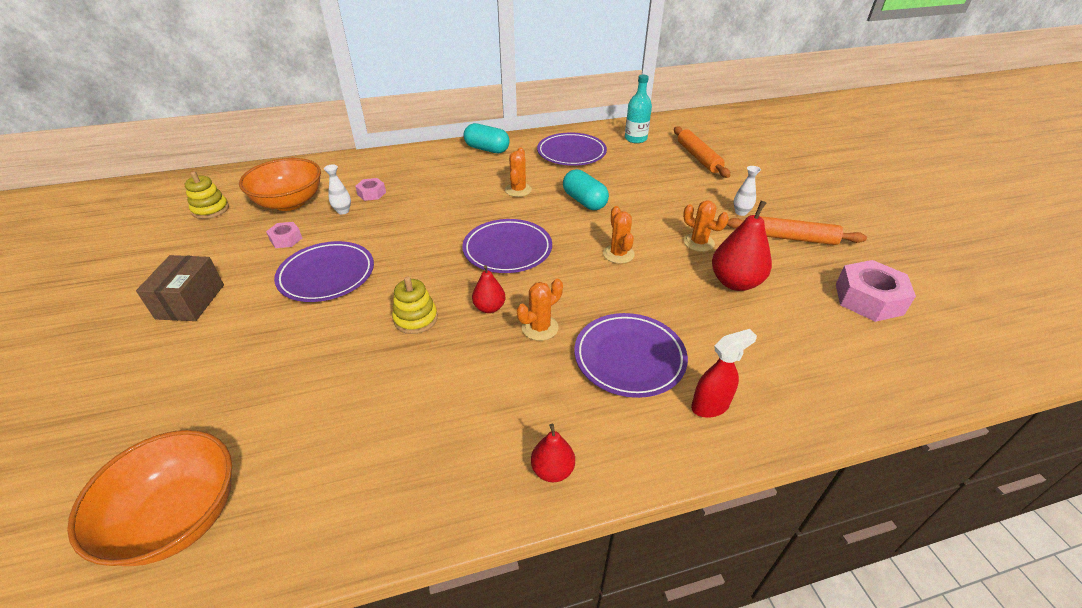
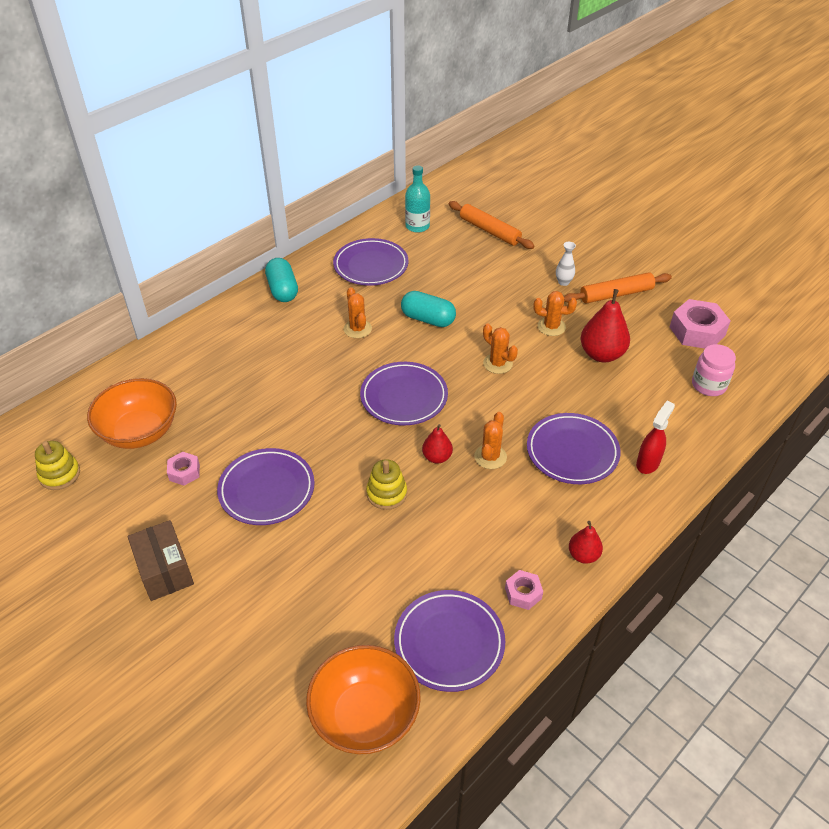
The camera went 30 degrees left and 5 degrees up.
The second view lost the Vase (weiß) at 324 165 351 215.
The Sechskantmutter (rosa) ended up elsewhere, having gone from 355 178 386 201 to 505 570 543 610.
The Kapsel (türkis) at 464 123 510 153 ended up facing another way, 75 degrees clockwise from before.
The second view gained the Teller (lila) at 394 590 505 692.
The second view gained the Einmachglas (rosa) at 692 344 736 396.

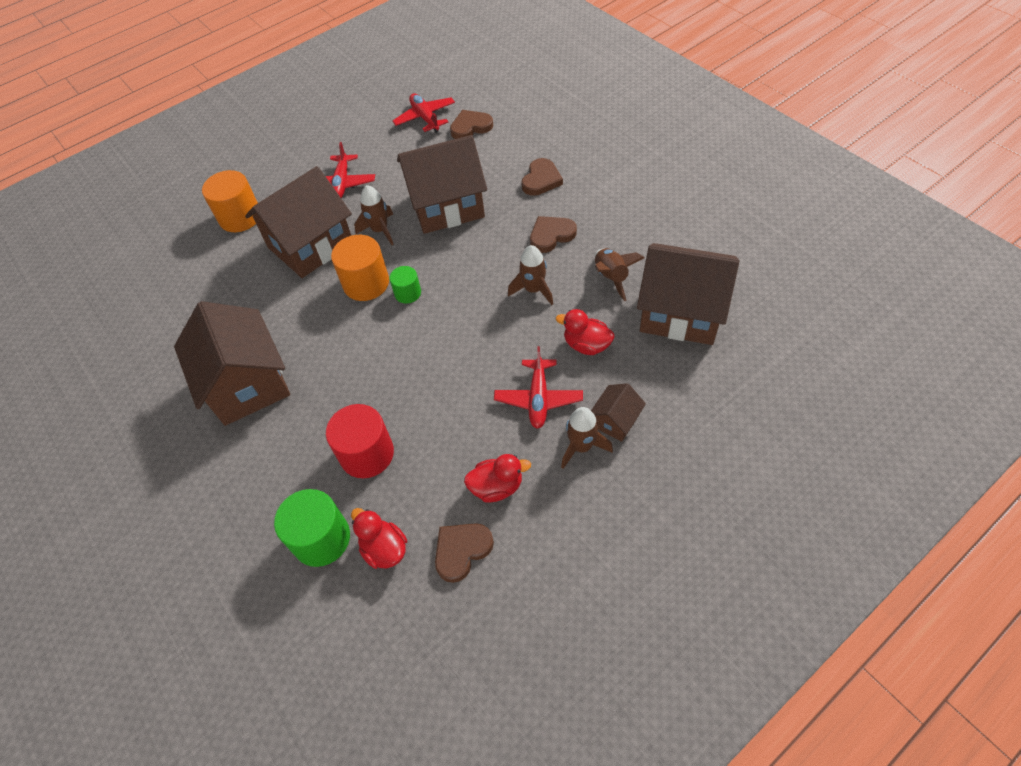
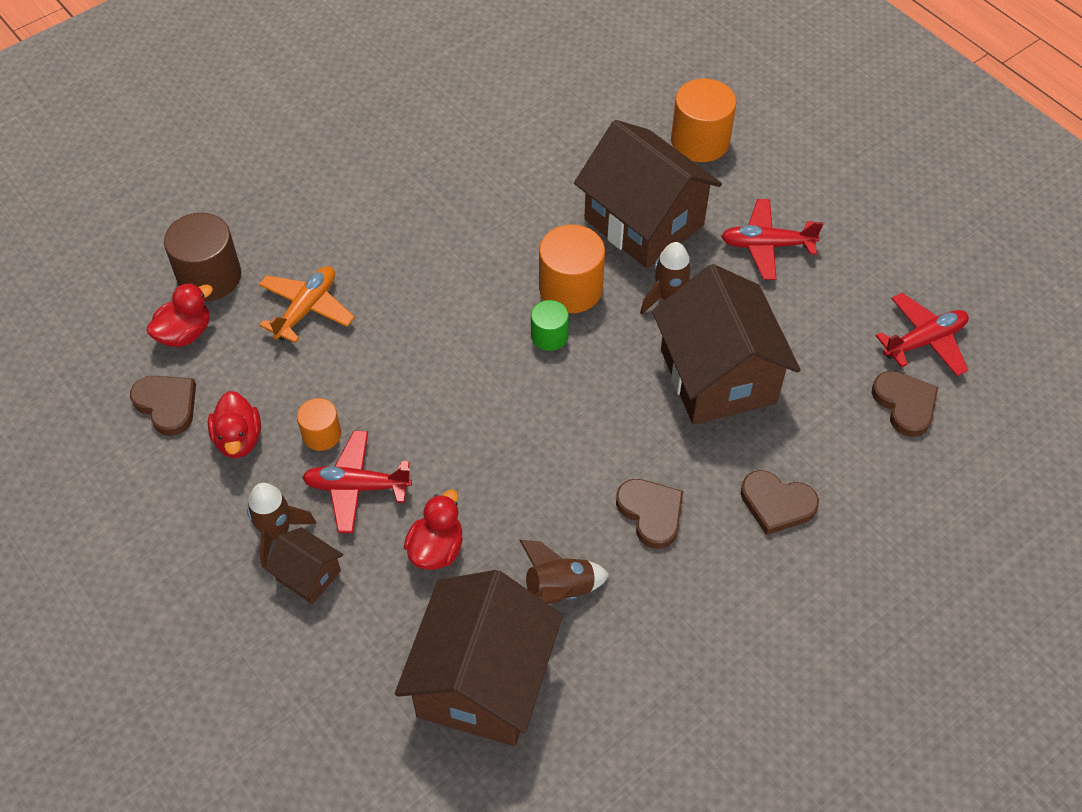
The camera went 85 degrees right and 0 degrees up.
The second view lost the Haus (braun) at 174 301 290 426.
What was the Vollzylinder (grün) at 274 489 350 567 turned into the Vollzylinder (braun) at 164 213 241 301.
Where the Vollzylinder (rot) stood at 326 404 394 478, the Flugzeug (orange) came to stand at 259 266 355 343.
The second view lost the Rakete (braun) at 508 245 553 305.
The second view gained the Vollzylinder (orange) at 297 398 341 451.

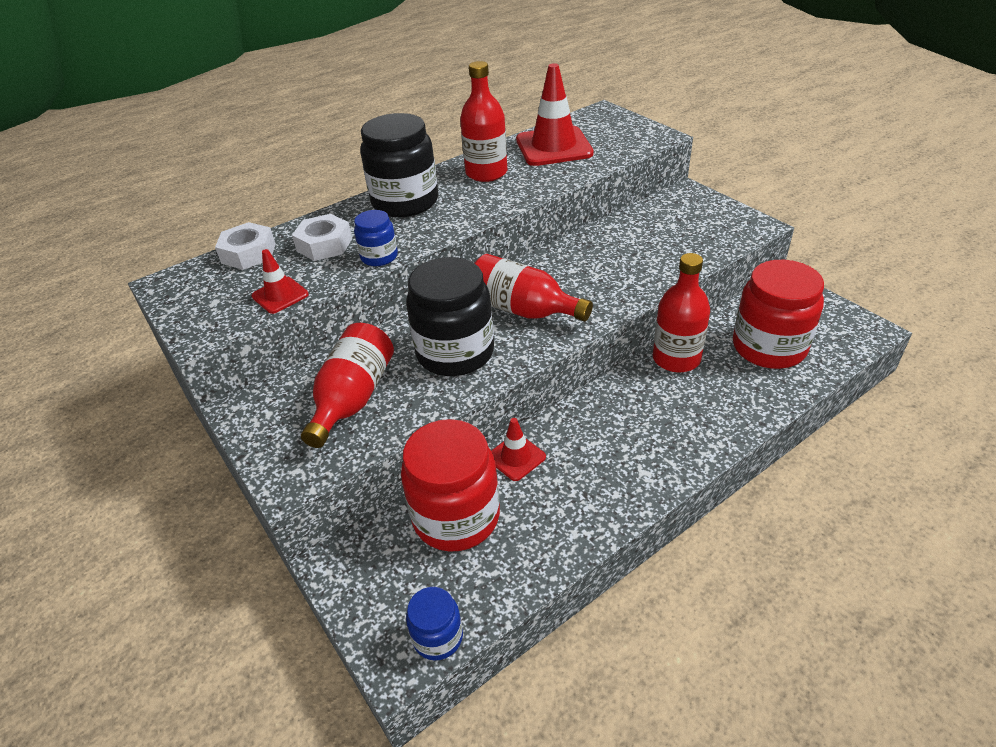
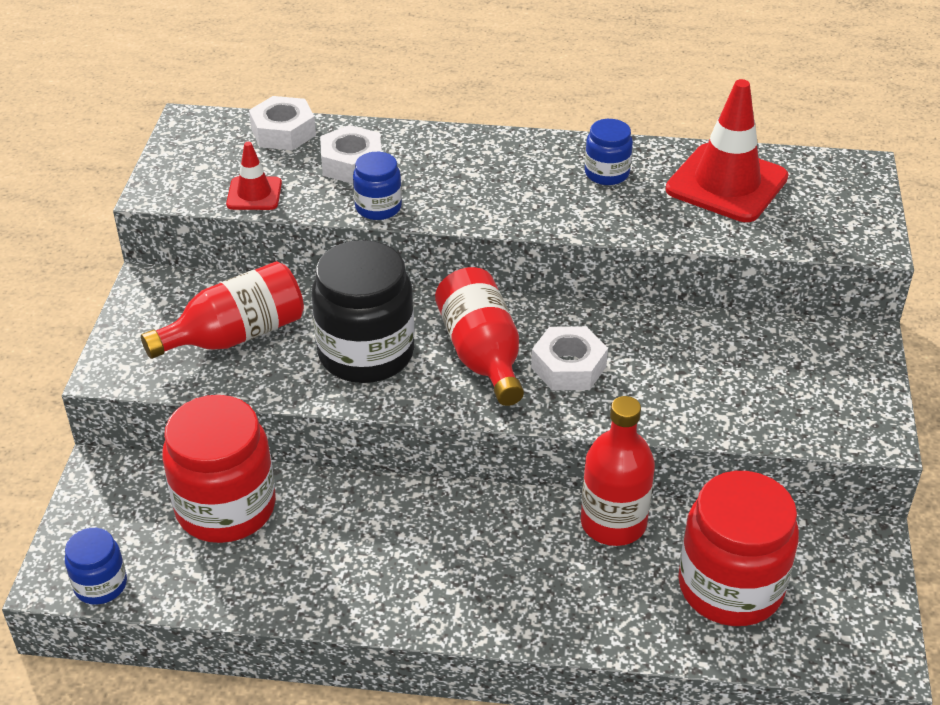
The camera went 40 degrees right and 0 degrees up.
The second view lost the Einmachglas (schwarz) at 360 113 438 217.
Where the Flasche (rot) stood at 460 61 507 182, the Einmachglas (blau) came to stand at 585 119 633 185.
The second view lost the Leitkegel (rot) at 491 418 546 481.
The second view gained the Sechskantmutter (weiß) at 531 326 608 390.

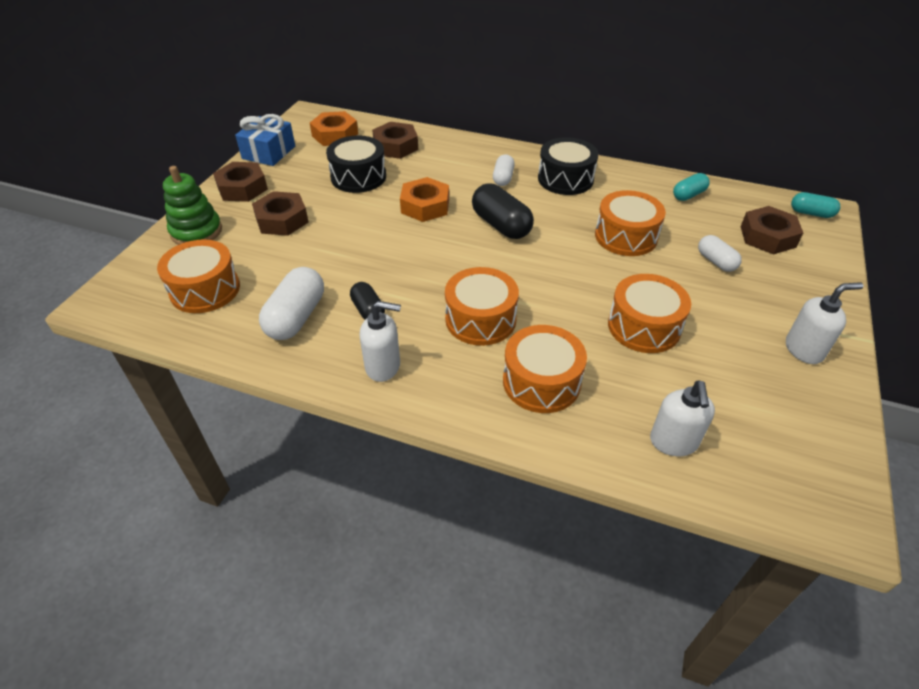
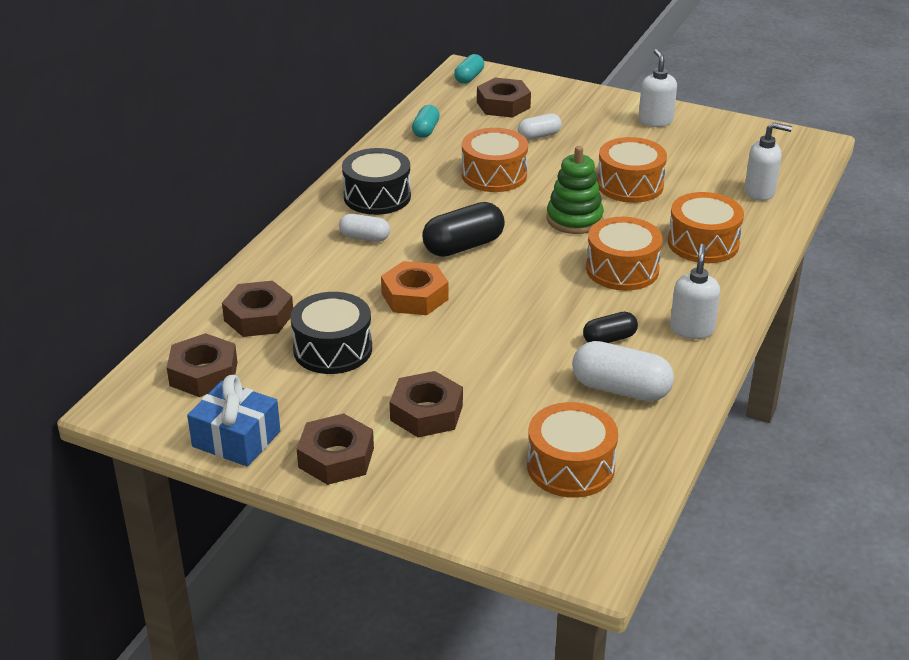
The camera went 85 degrees left and 10 degrees down.
The Stapelspielzeug (grün) ended up elsewhere, having gone from 163 166 222 245 to 546 146 604 234.
What was the Sechskantmutter (orange) at 310 111 358 146 turned into the Sechskantmutter (braun) at 167 333 237 397.
The Kapsel (türkis) at 673 173 710 201 ended up facing another way, 45 degrees clockwise from before.

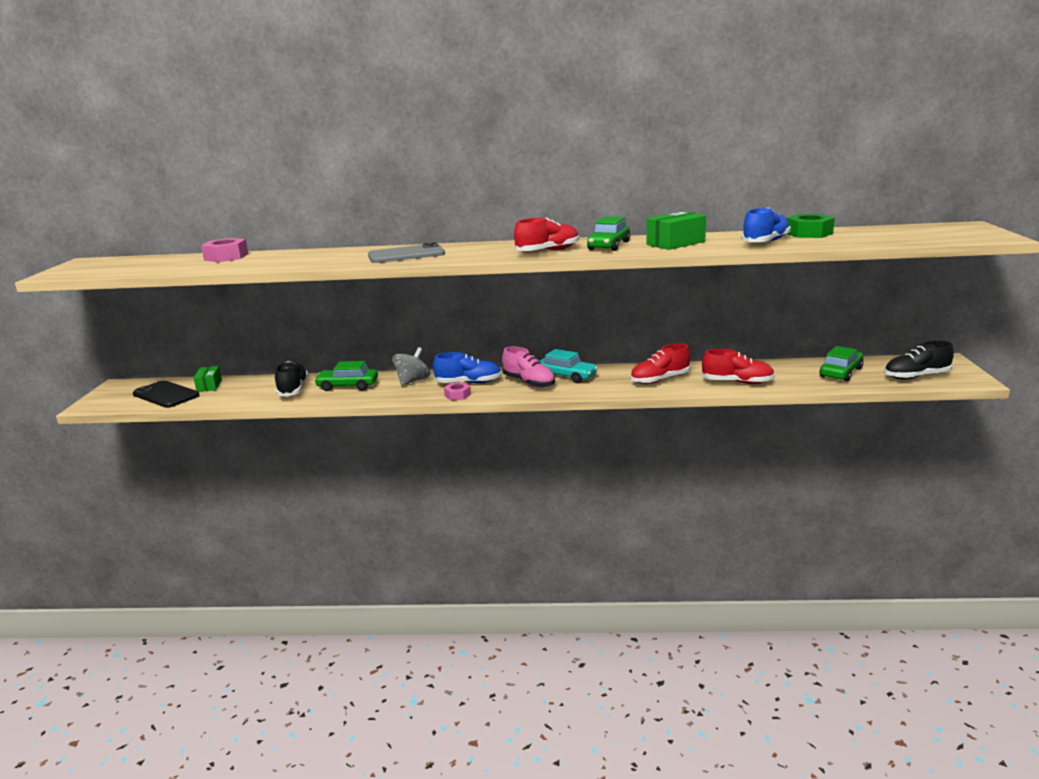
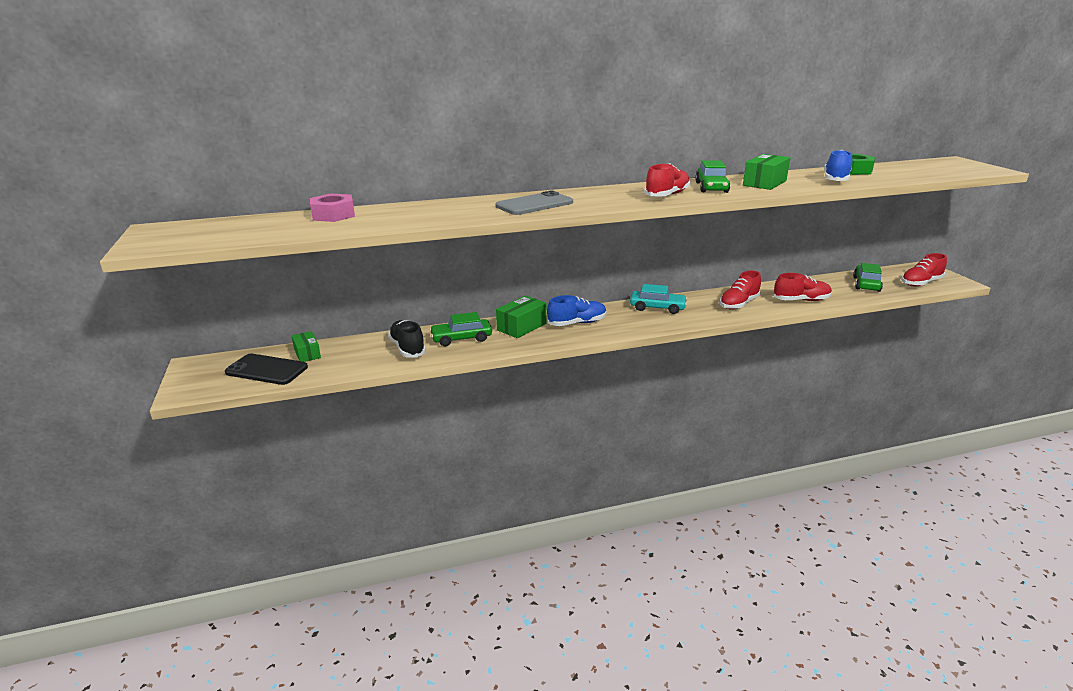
The camera went 20 degrees left and 5 degrees up.
Where the Kreisel (grau) stood at 392 347 430 386, the Schachtel (grün) came to stand at 496 296 546 338.
The second view lost the Sechskantmutter (rosa) at 444 382 471 400.
The second view lost the Schuh (rosa) at 502 346 555 388.
What was the Schuh (schwarz) at 884 341 954 379 turned into the Schuh (rot) at 901 253 947 286.

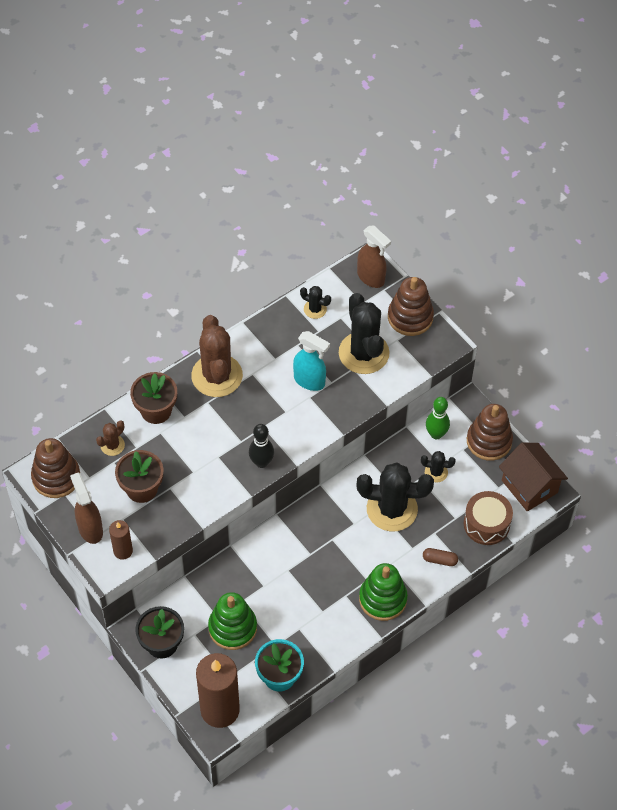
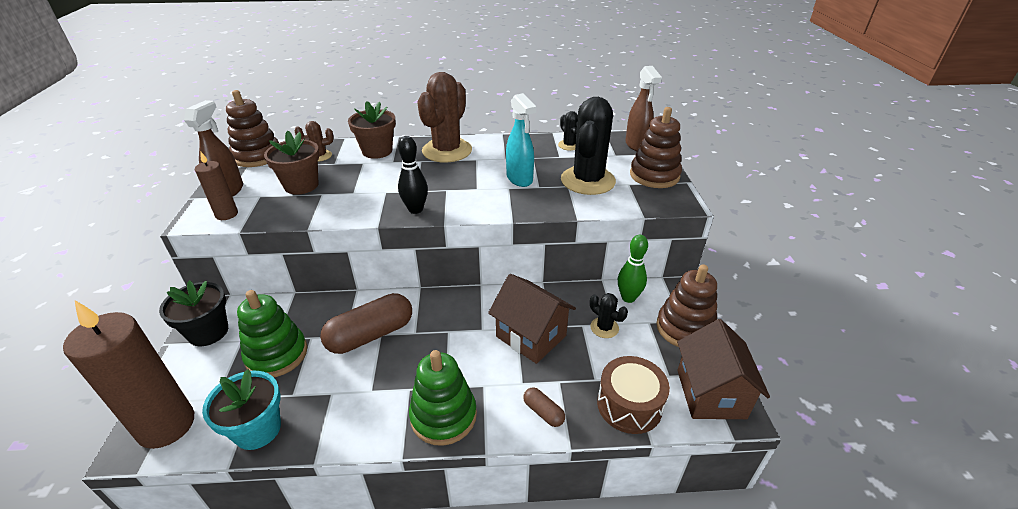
The camera went 35 degrees right and 20 degrees down.
Where the Kaktus (schwarz) stood at 357 462 434 532, the Haus (braun) came to stand at 488 274 576 364.
The second view gained the Kapsel (braun) at 320 293 412 354.

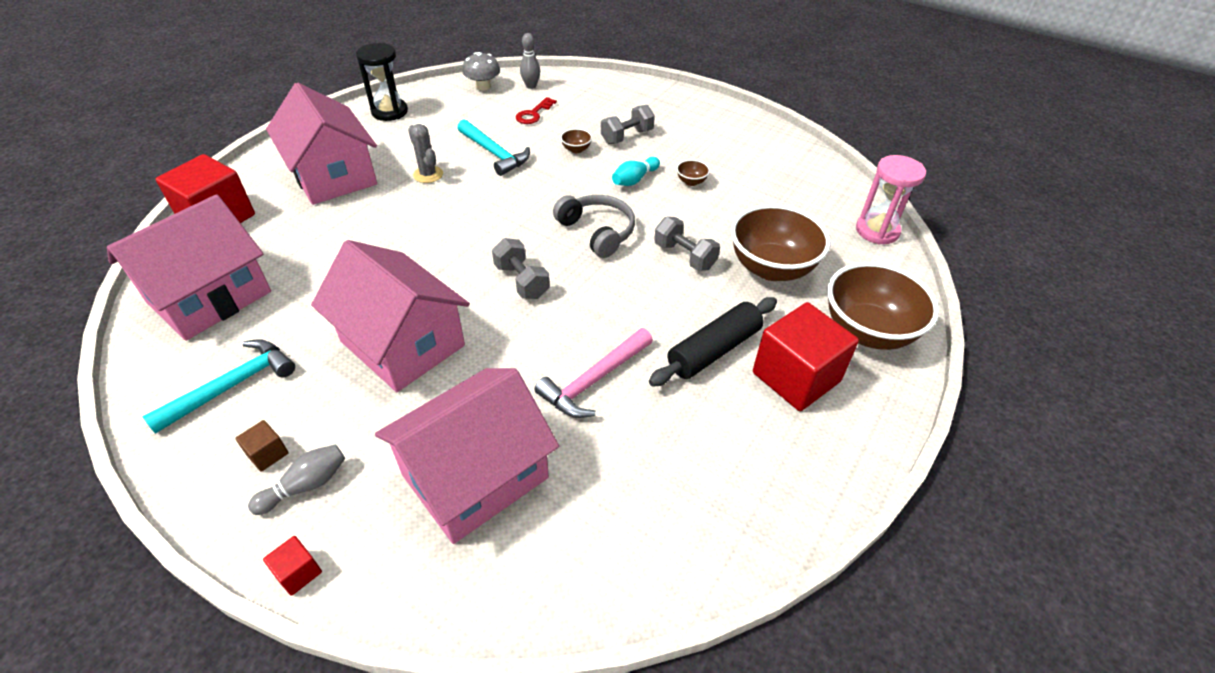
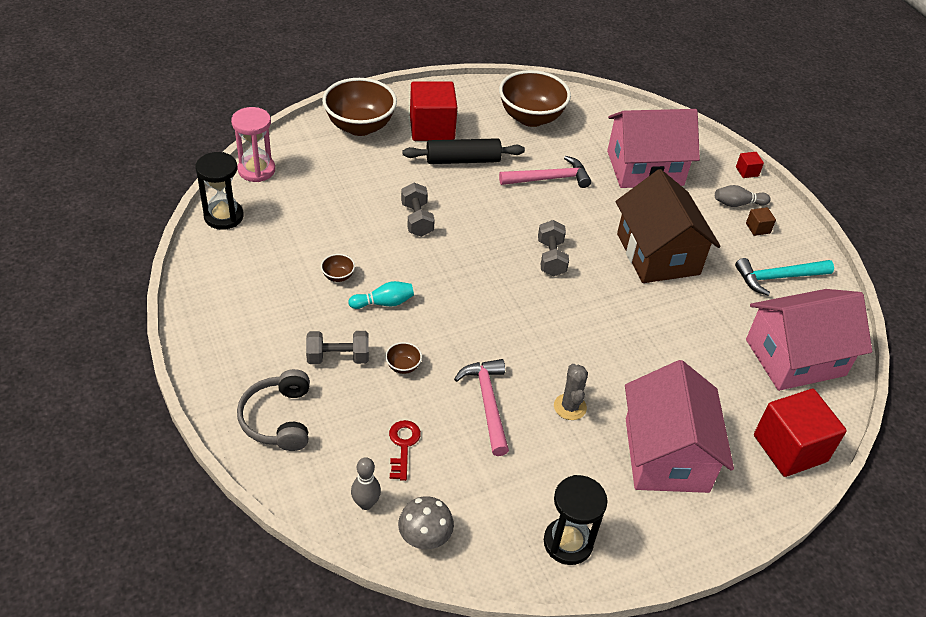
The camera went 150 degrees left and 0 degrees up.
What was the Haus (rosa) at 311 240 470 392 turned into the Haus (braun) at 616 169 721 283.
What was the Hammer (türkis) at 457 120 530 176 turned into the Hammer (rosa) at 454 359 509 456.
The Schlüssel (rot) at 516 97 557 124 ended up facing another way, 60 degrees counterclockwise from before.
The Kopfhörer (grau) ended up elsewhere, having gone from 553 195 635 258 to 237 369 309 451.
The Schüssel (braun) ended up elsewhere, having gone from 731 204 831 281 to 499 70 571 127.
The second view gained the Sanduhr (schwarz) at 195 152 244 230.

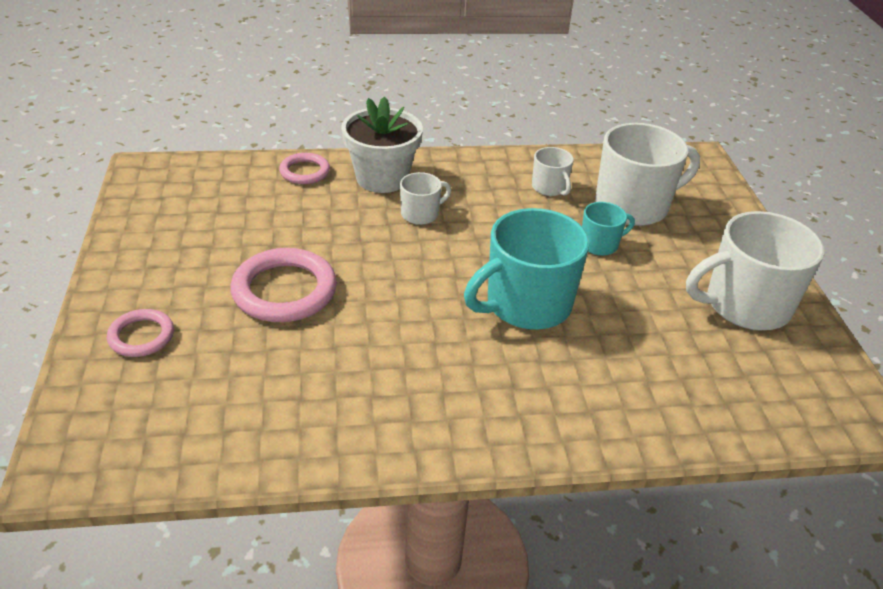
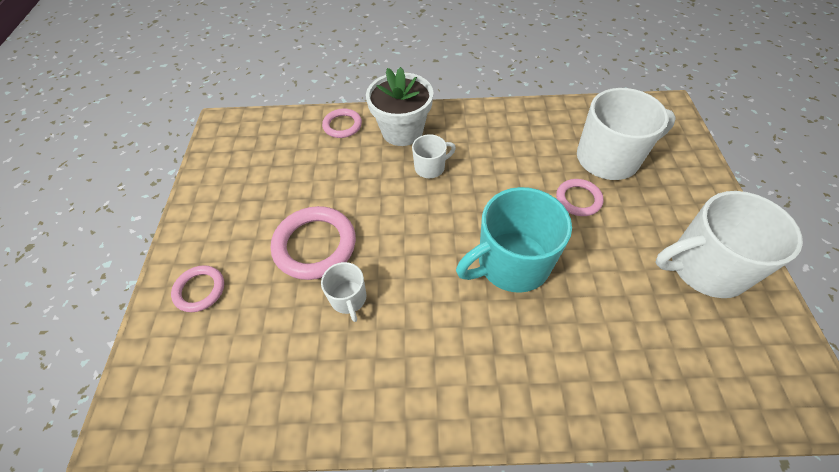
The camera went 10 degrees right and 15 degrees up.
The Tasse (weiß) ended up elsewhere, having gone from 532 147 574 196 to 321 262 367 322.
Where the Tasse (türkis) stood at 582 202 635 256, the Ring (rosa) came to stand at 556 179 603 216.

